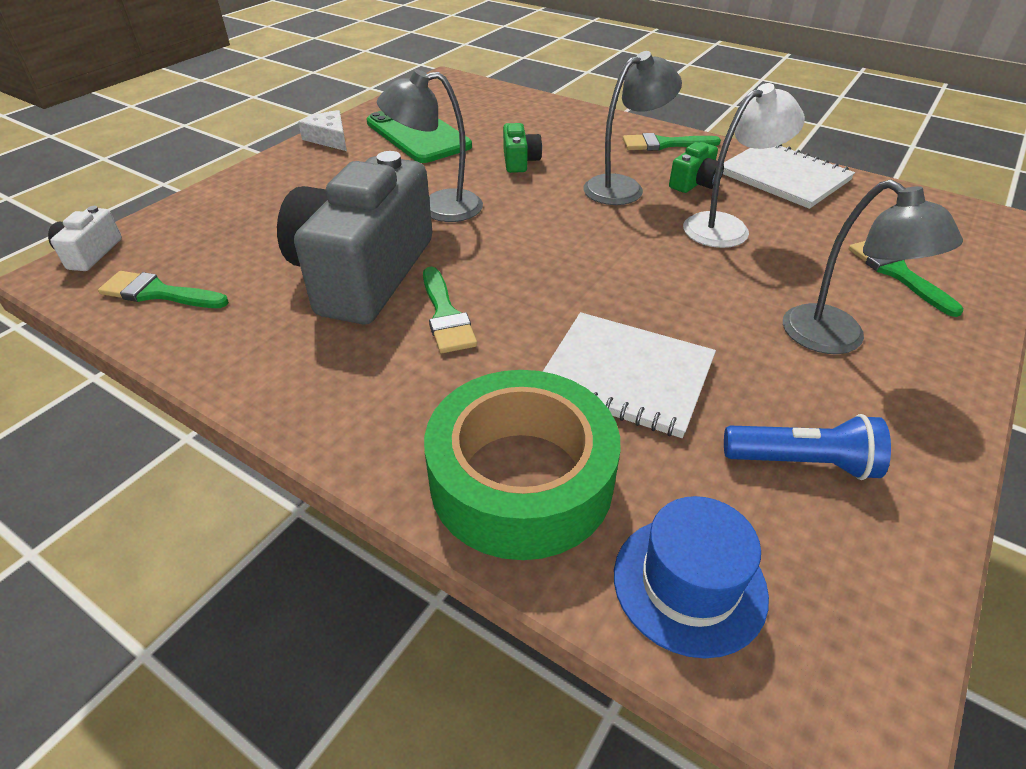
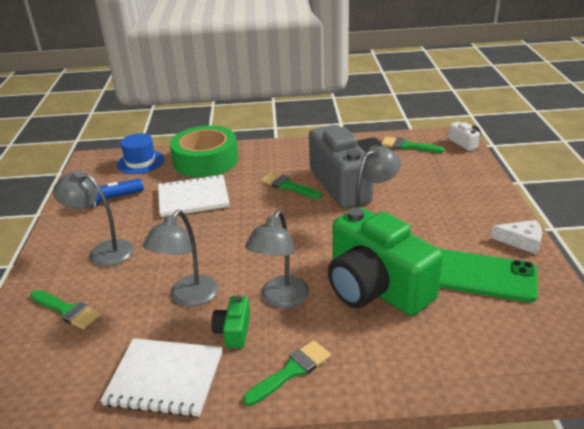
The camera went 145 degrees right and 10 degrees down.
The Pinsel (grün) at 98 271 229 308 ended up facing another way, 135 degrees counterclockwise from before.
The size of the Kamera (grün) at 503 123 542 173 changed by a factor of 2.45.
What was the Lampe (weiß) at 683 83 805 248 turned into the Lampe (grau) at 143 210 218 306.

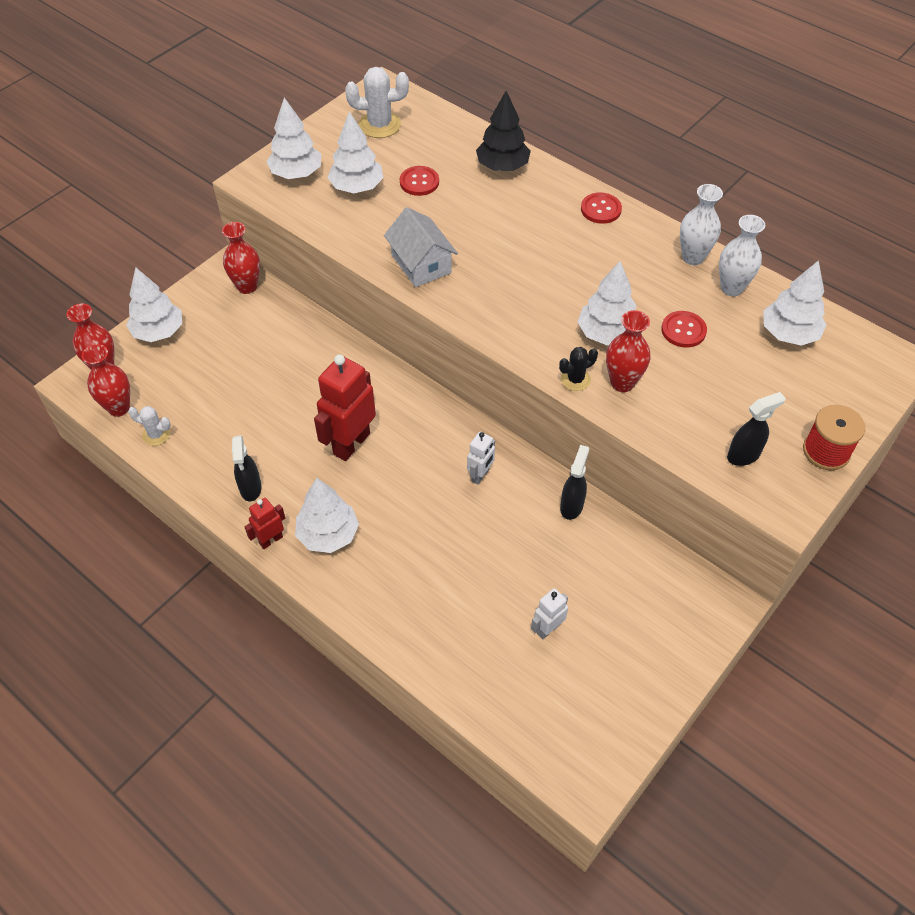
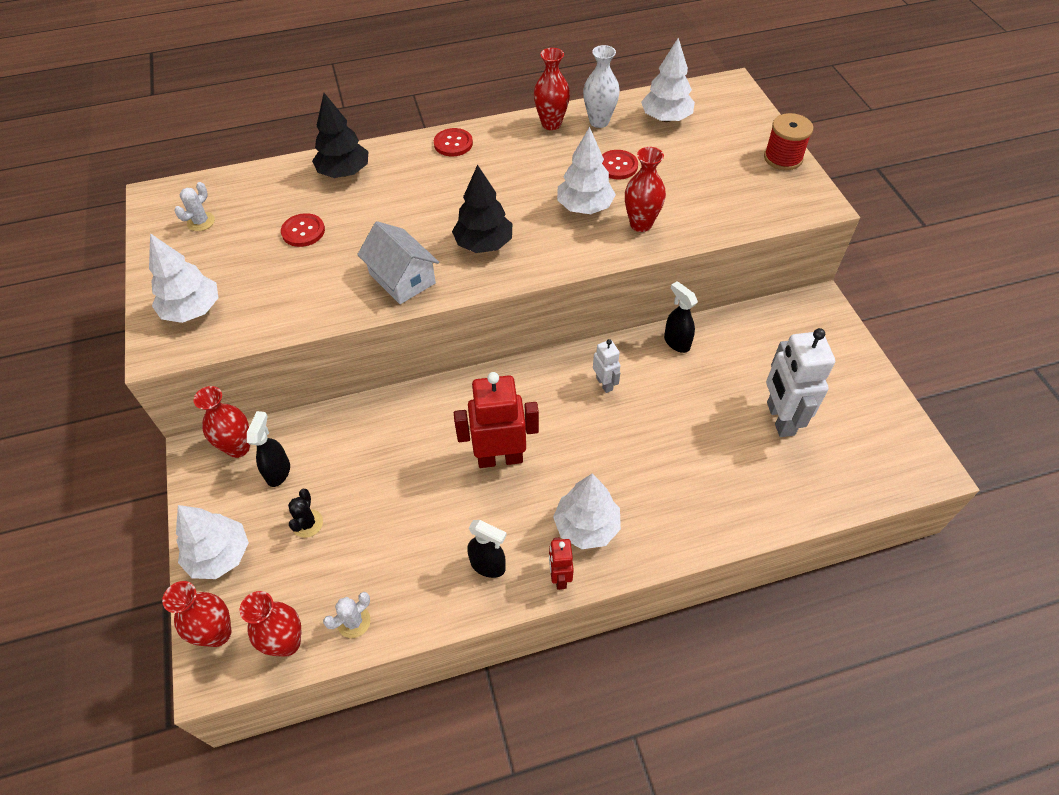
The camera went 55 degrees left and 0 degrees up.
The Roboter (rot) at 314 354 376 461 ended up facing another way, 105 degrees clockwise from before.
The second view lost the Baum (weiß) at 327 111 383 193.
The size of the Kaktus (weiß) at 345 67 409 138 changed by a factor of 0.58.
The Haus (weiß) at 384 207 458 287 ended up facing another way, 45 degrees clockwise from before.
The size of the Roboter (weiß) at 531 588 568 640 changed by a factor of 1.92.
The Kaktus (schwarz) ended up elsewhere, having gone from 559 347 598 391 to 288 489 323 538.
What was the Vase (weiß) at 680 184 723 265 turned into the Vase (rot) at 534 48 570 130.
The Sprühflasche (schwarz) ended up elsewhere, having gone from 727 392 786 466 to 247 411 290 487.
The second view gained the Baum (schwarz) at 452 165 512 253.

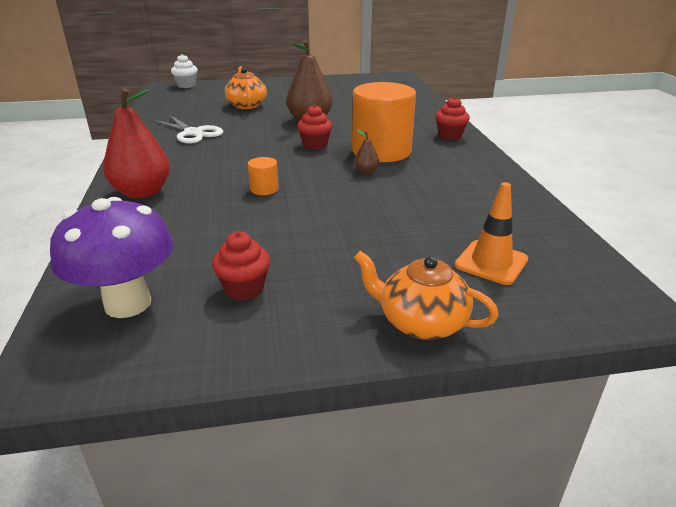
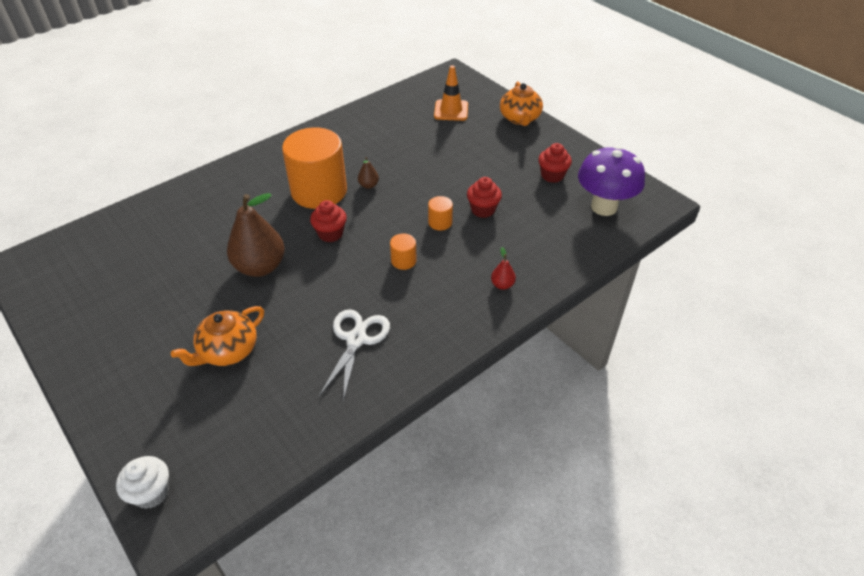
The camera went 120 degrees left and 15 degrees up.
The size of the Birne (rot) at 103 88 170 199 changed by a factor of 0.43.
The Muffin (rot) ended up elsewhere, having gone from 435 97 470 140 to 467 177 502 218.
The second view gained the Vollzylinder (orange) at 390 233 417 270.

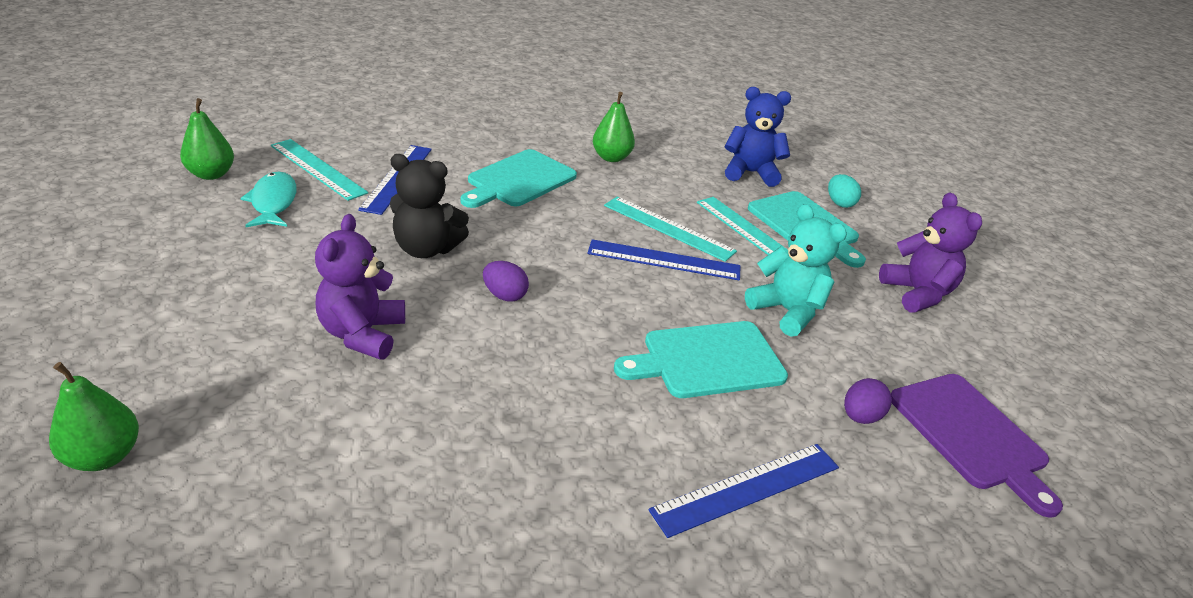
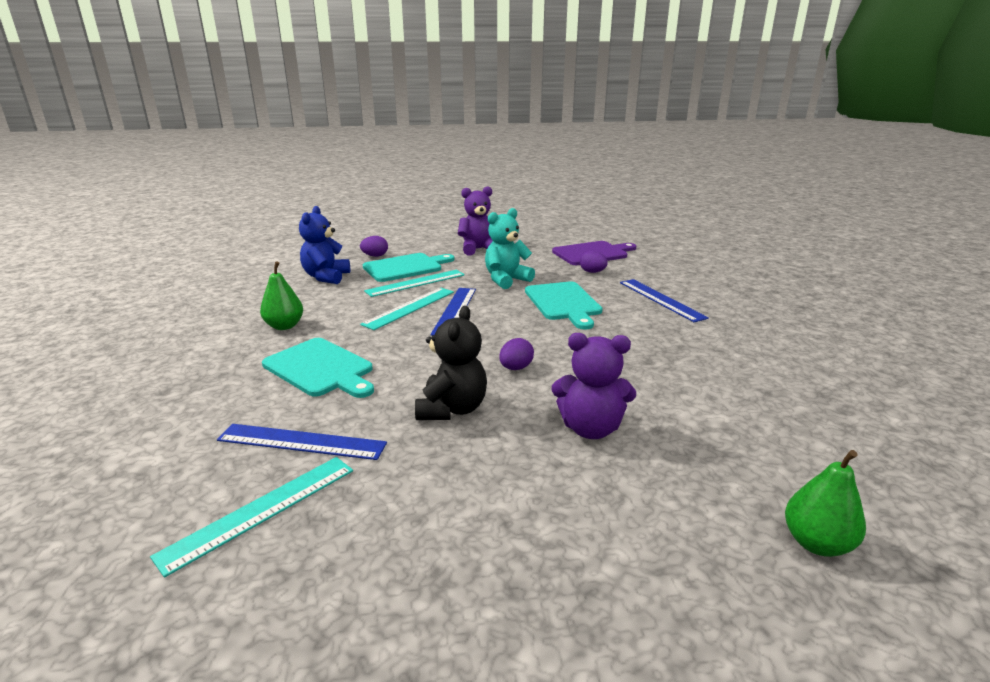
The camera went 85 degrees left and 10 degrees down.
The second view lost the Birne (grün) at 180 98 234 180.
The second view lost the Fisch (türkis) at 240 171 297 227.
What was the Ei (türkis) at 828 174 861 208 turned into the Ei (lila) at 360 236 388 257.

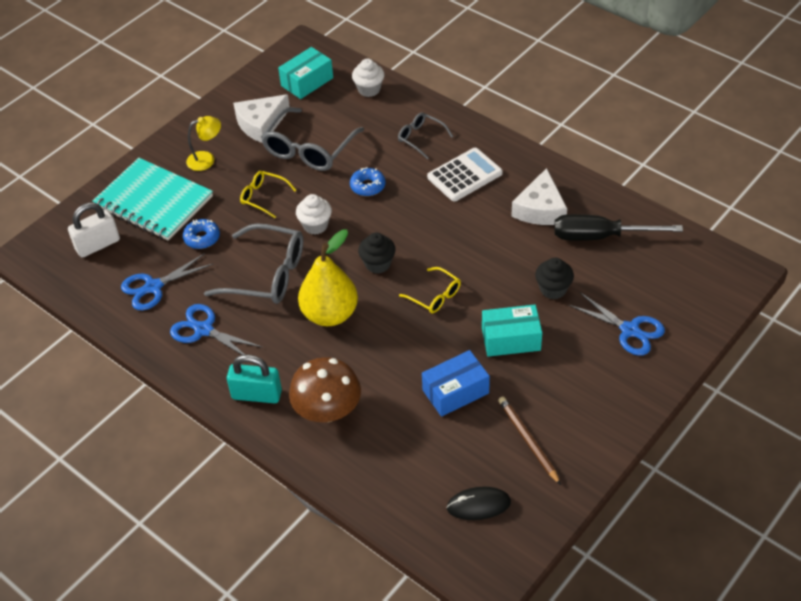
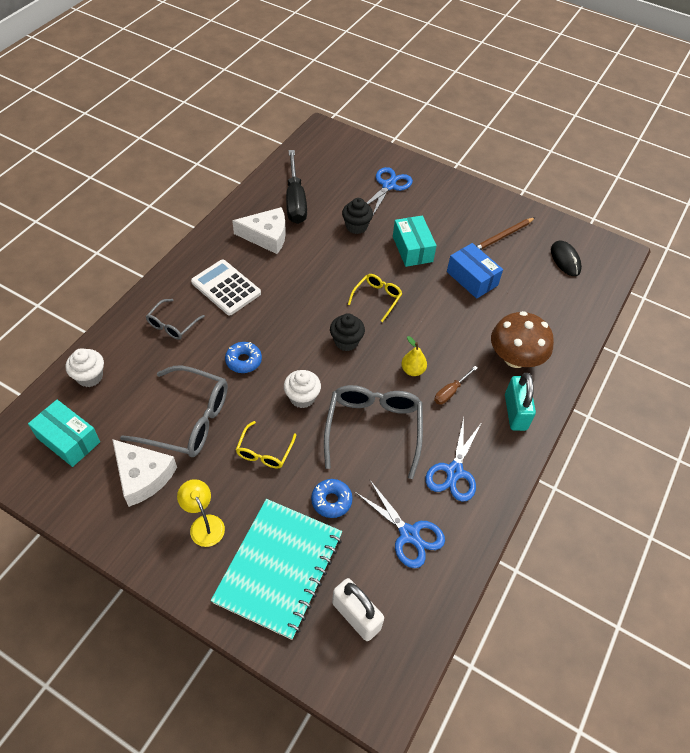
The camera went 105 degrees left and 5 degrees up.
The size of the Birne (gelb) at 298 229 358 326 changed by a factor of 0.47.
The second view gained the Schraubenzieher (braun) at 434 366 477 404.

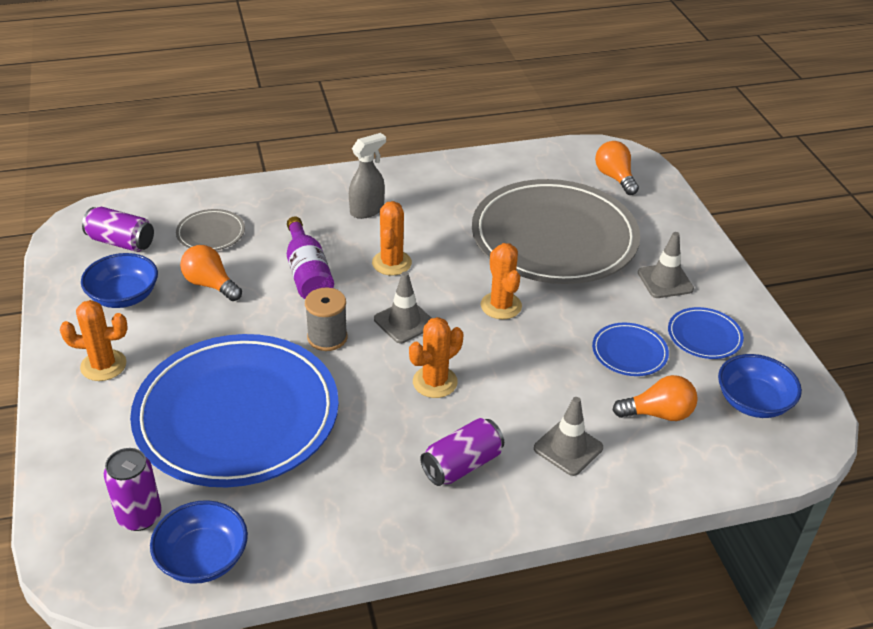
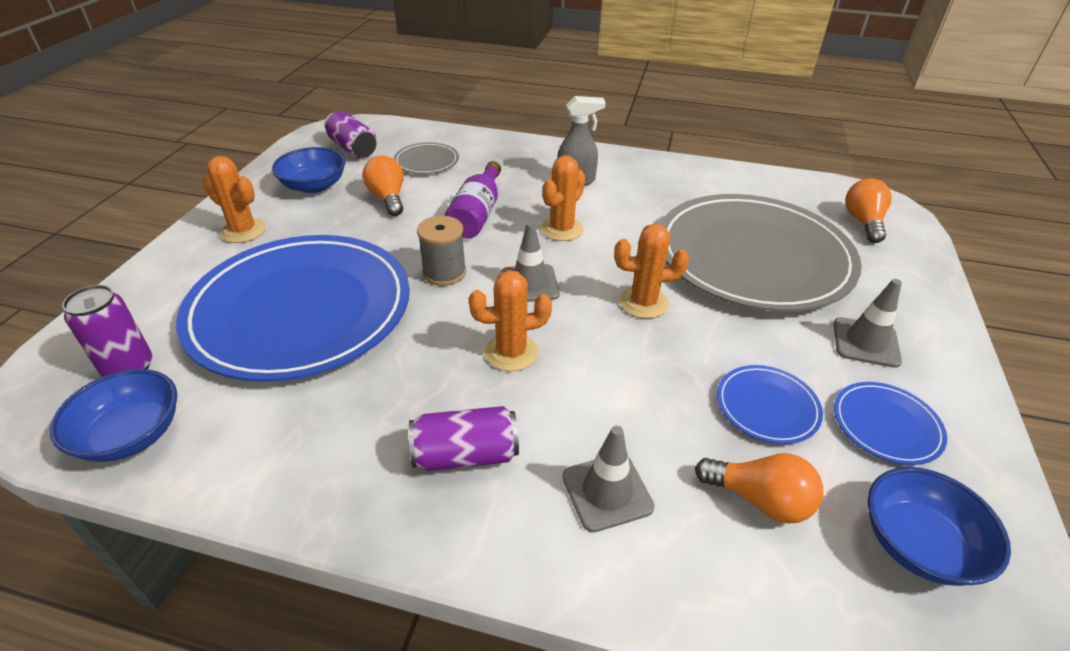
The camera went 30 degrees right and 0 degrees up.
The Kaktus (orange) at 481 243 522 319 ended up facing another way, 75 degrees clockwise from before.

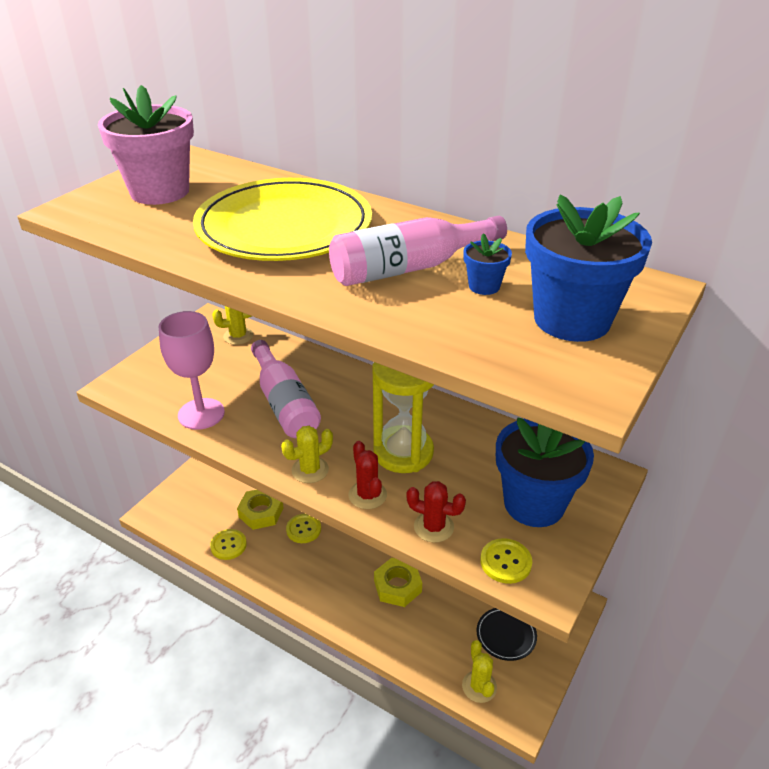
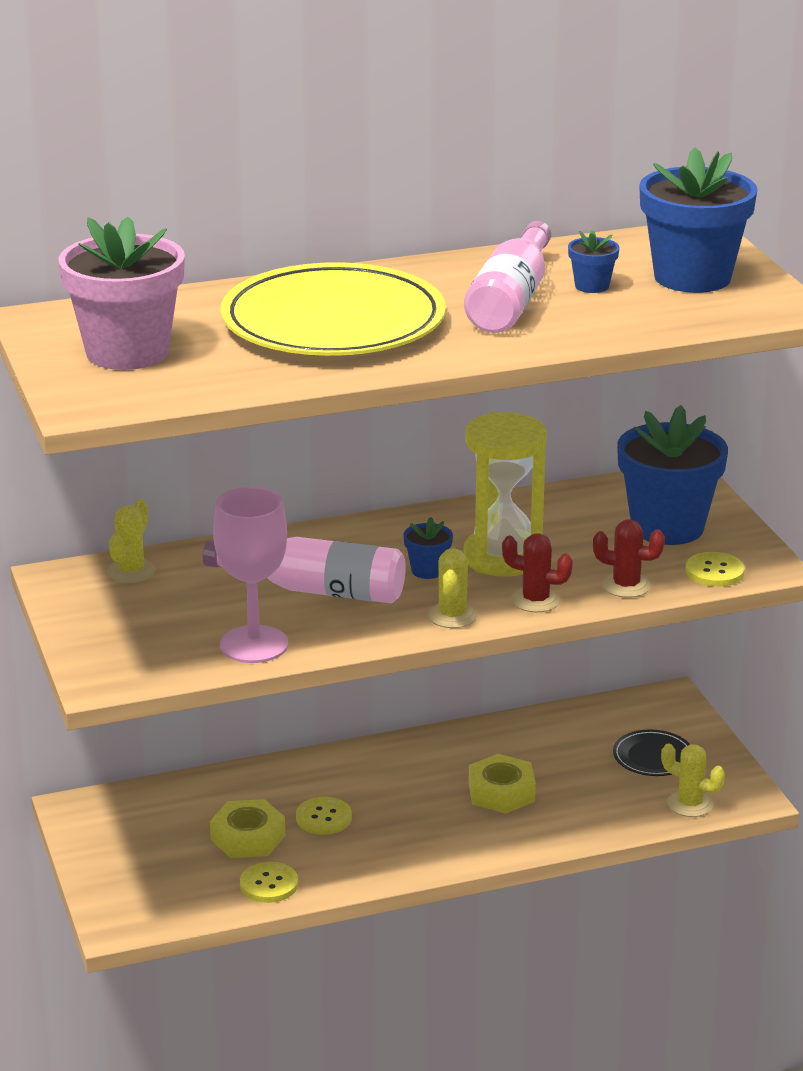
The camera went 50 degrees left and 10 degrees down.
The Kaktus (rot) at 406 481 466 543 ended up facing another way, 45 degrees clockwise from before.
The second view gained the Blumentopf (blau) at 403 517 453 579.

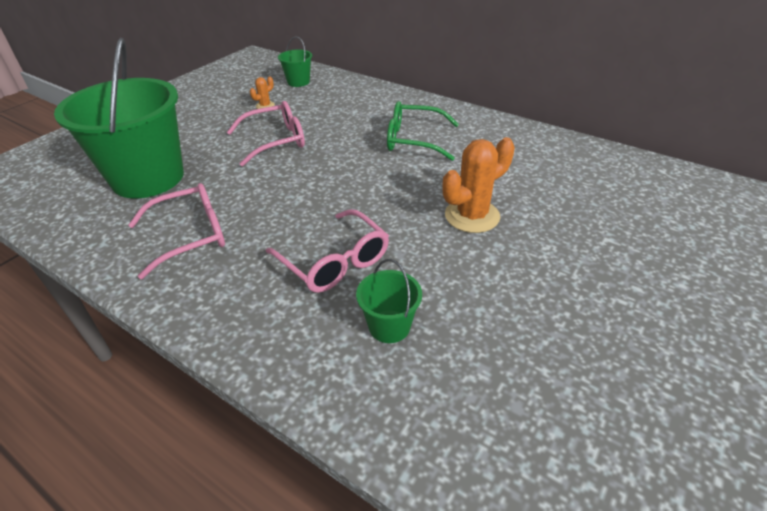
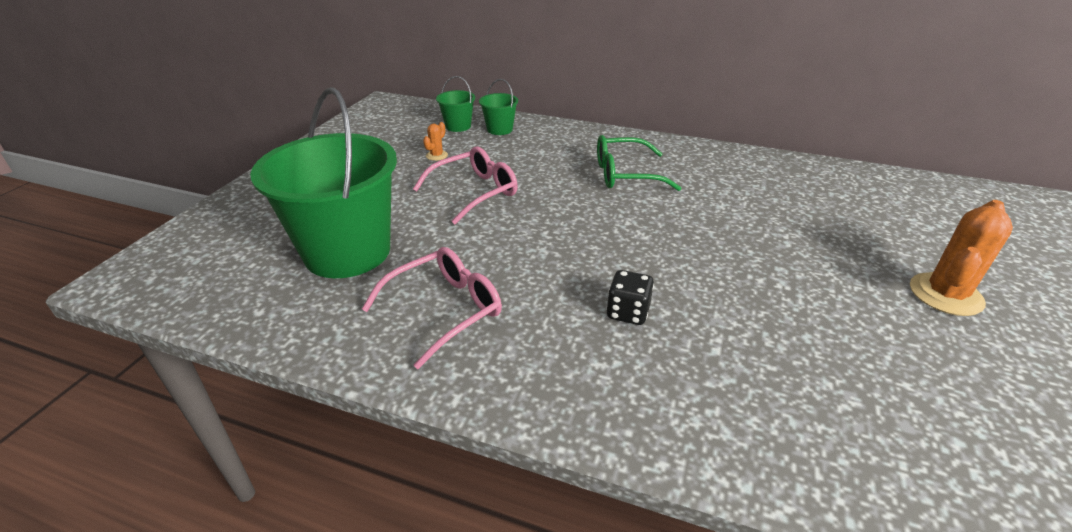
The camera went 15 degrees left and 5 degrees down.
Where the Brille (rosa) stood at 266 209 389 293, the Spielwürfel (schwarz) came to stand at 606 270 654 325.
The Eimer (grün) ended up elsewhere, having gone from 356 259 422 343 to 479 79 518 135.
The Kaktus (orange) ended up elsewhere, having gone from 443 137 515 233 to 910 200 1013 316.

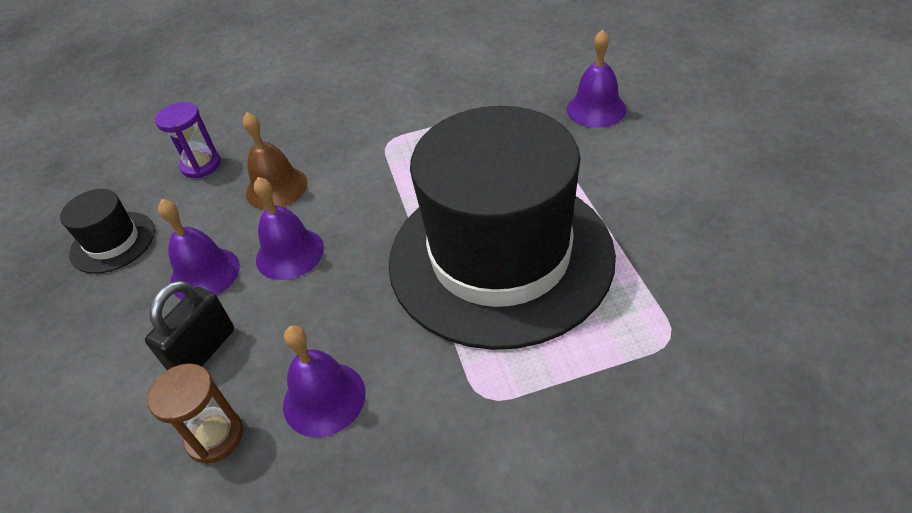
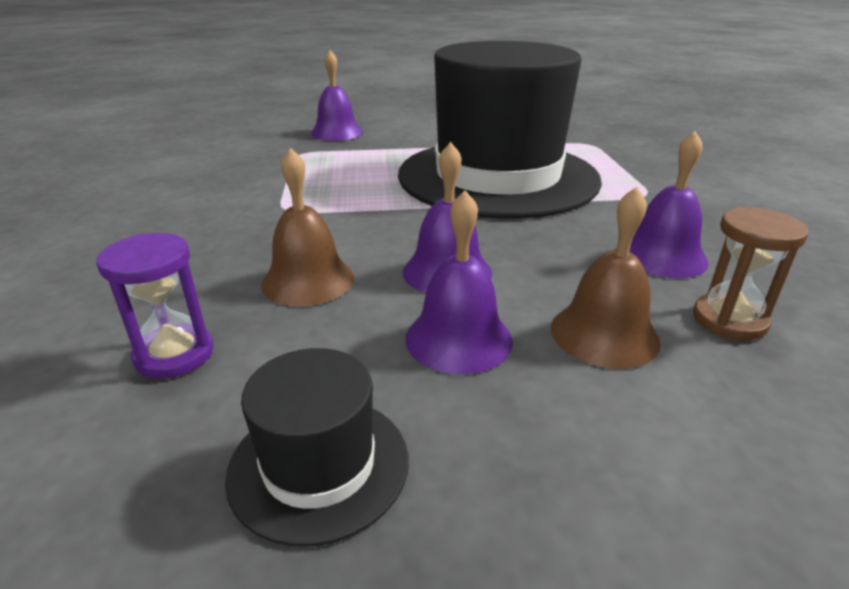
The camera went 85 degrees left and 15 degrees down.
Where the Vorhängeschloss (schwarz) stood at 145 280 234 370, the Glocke (braun) came to stand at 551 187 661 369.

